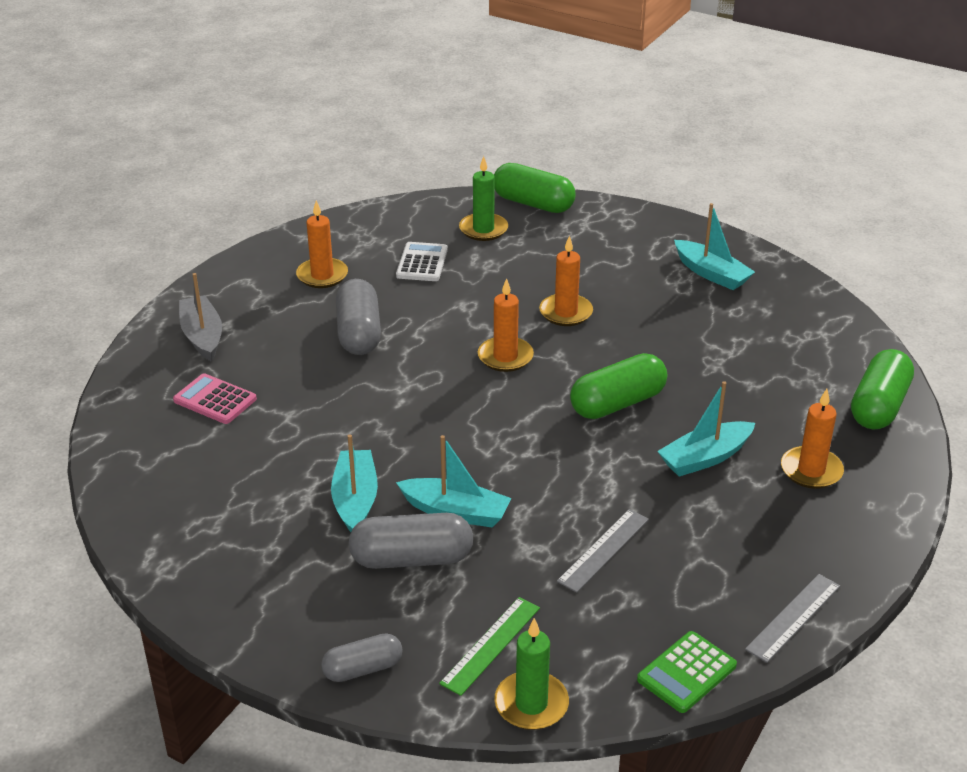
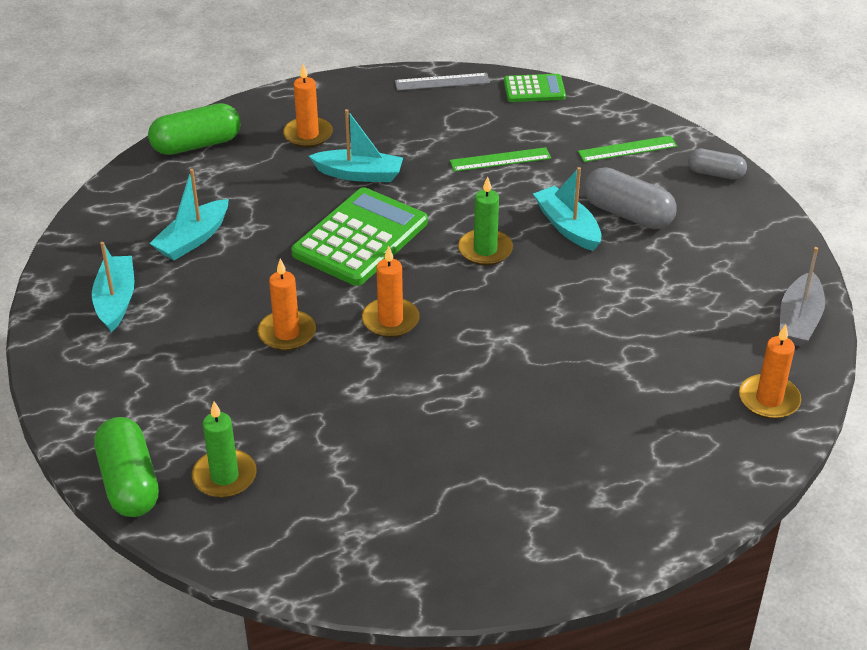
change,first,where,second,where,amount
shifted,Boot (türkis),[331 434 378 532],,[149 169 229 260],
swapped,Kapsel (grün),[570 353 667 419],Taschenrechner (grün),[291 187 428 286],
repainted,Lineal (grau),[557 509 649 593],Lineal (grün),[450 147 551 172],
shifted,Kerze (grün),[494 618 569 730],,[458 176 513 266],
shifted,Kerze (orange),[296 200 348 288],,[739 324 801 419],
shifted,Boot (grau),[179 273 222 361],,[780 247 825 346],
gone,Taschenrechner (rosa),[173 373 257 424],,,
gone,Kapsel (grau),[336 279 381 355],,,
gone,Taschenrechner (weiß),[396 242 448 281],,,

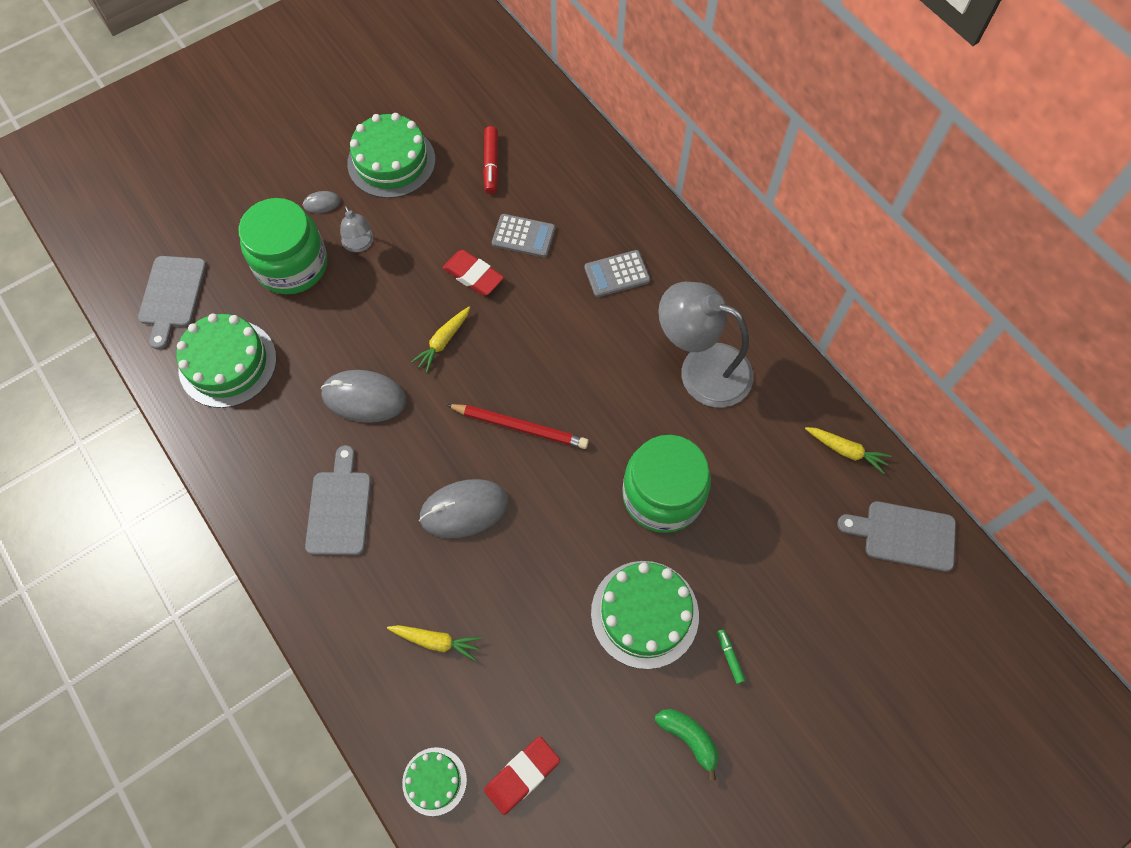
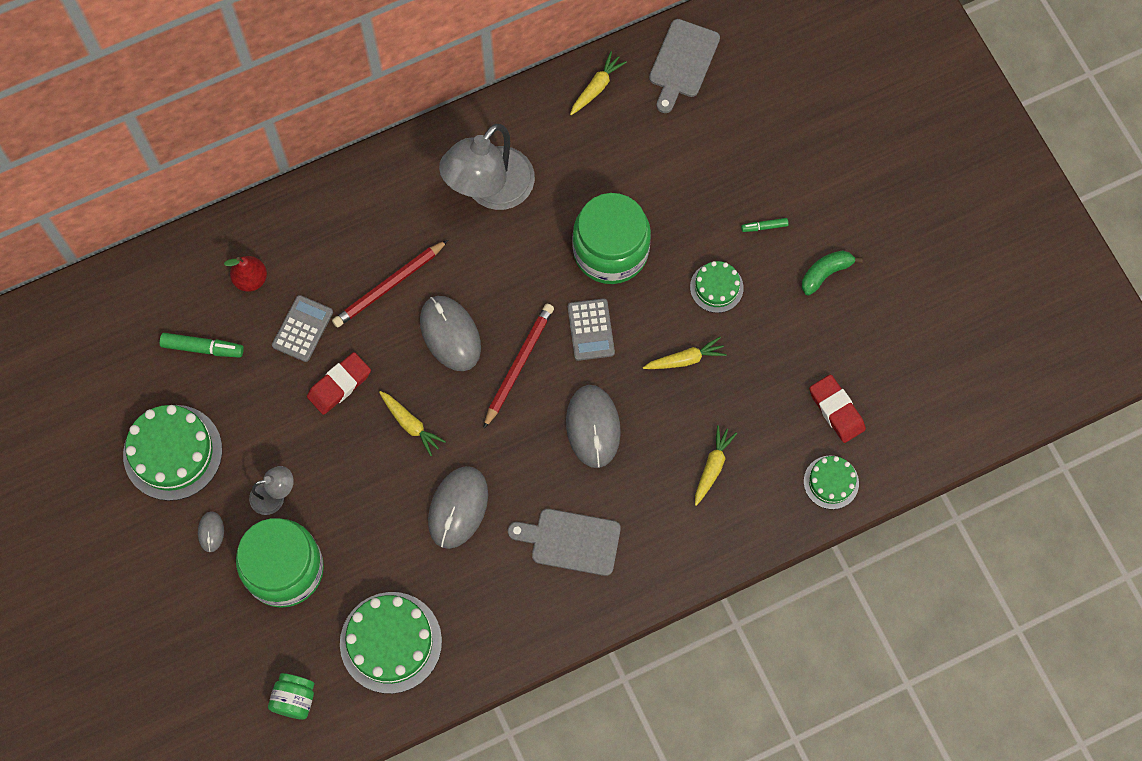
change,first,where,second,where,amount
repainted,Filzstift (rot),[483 126 499 194],Filzstift (grün),[159 333 244 358],
new,,,Birne (rot),[224 256 267 292],
swapped,Schneidebrett (grau),[138 256 206 349],Einmachglas (grün),[268 673 315 720],
new,,,Bleistift (rot),[332 240 448 328],
new,,,Computermaus (grau),[420 296 481 371],
shifted,Taschenrechner (grau),[584 250 650 297],,[568 298 615 361],
new,,,Karotte (gelb),[643 337 727 369],
scaled,Kuchen (grün),[591 561 699 669],,[690 261 744 313],x0.56

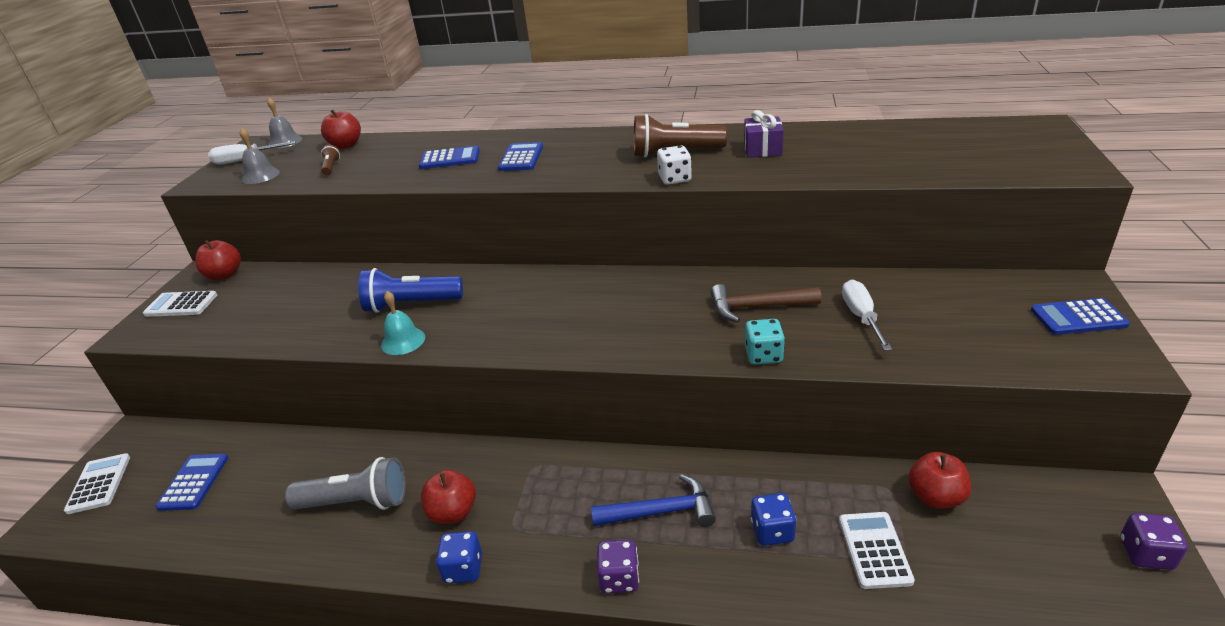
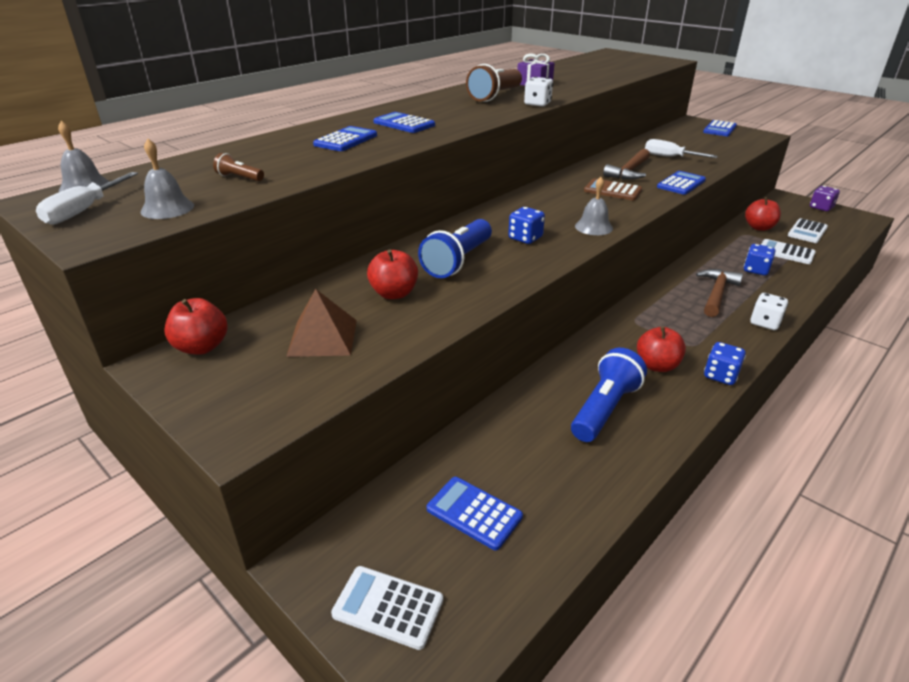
change,first,where,second,where,amount
new,,,Pyramide (braun),[286 289 357 357],
shifted,Apfel (rot),[321 110 361 149],,[367 249 418 299],
new,,,Spielwürfel (blau),[508 207 545 244],
repainted,Taschenlampe (grau),[285 457 406 510],Taschenlampe (blau),[571 348 647 442],
new,,,Glocke (grau),[575 177 613 235],
new,,,Taschenrechner (braun),[584 178 642 200],
swapped,Spielwürfel (türkis),[745 319 785 365],Taschenrechner (blau),[657 171 706 195],
repainted,Hammer (blau),[591 474 716 527],Hammer (braun),[696 269 743 317],
repainted,Spielwürfel (lila),[597 540 639 594],Spielwürfel (weiß),[750 293 788 330],
shifted,Taschenrechner (weiß),[143 291 217 317],,[788 218 828 243],
gone,Glocke (türkis),[381 291 425 355],,,

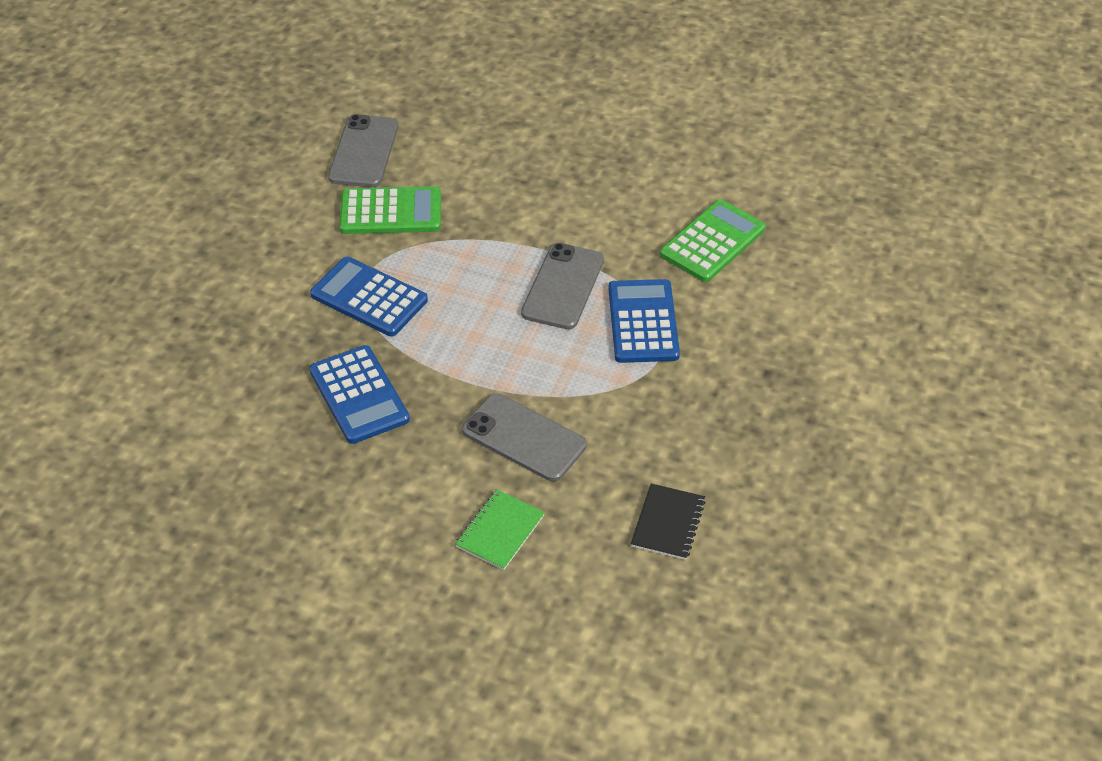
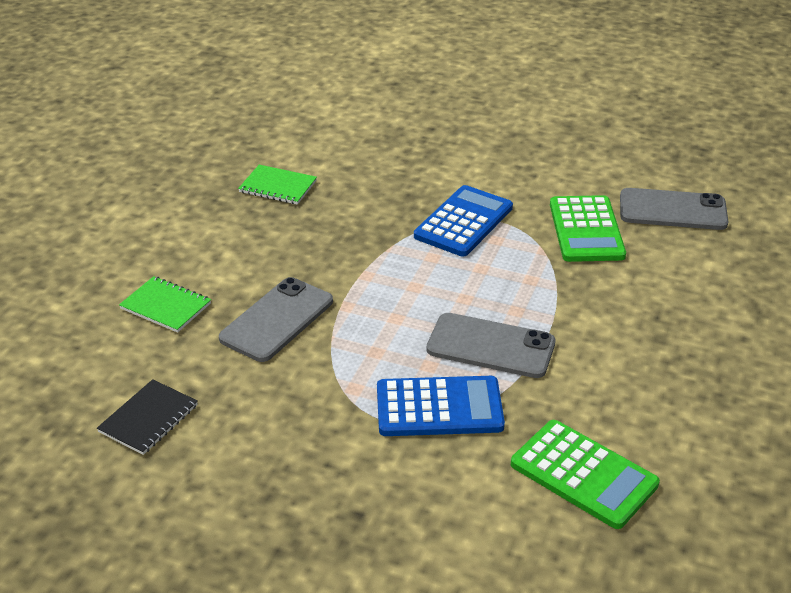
change,first,where,second,where,amount
rotated,Notizbuch (schwarz),[631 483 706 560],,[97 379 198 455],75 degrees counterclockwise
new,,,Notizbuch (grün),[238 165 317 205],
gone,Taschenrechner (blau),[309 345 410 444],,,

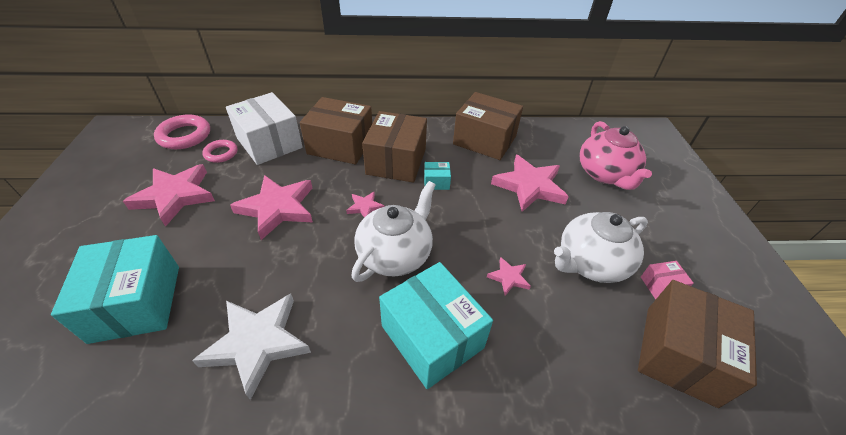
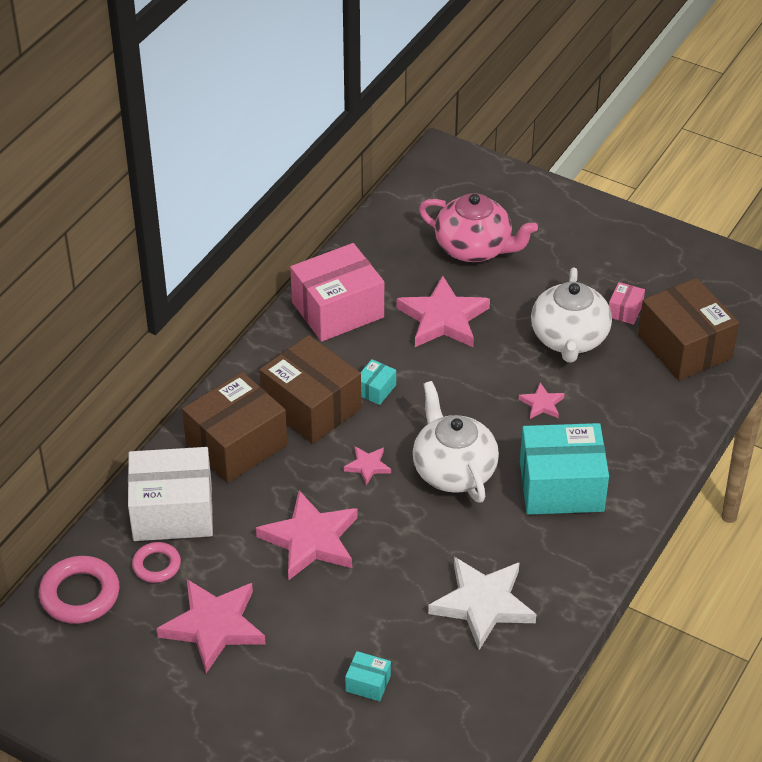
change,first,where,second,where,amount
repainted,Schachtel (braun),[453 92 523 160],Schachtel (rosa),[290 243 384 342],
scaled,Schachtel (türkis),[51 235 179 344],,[345 651 391 701],x0.43

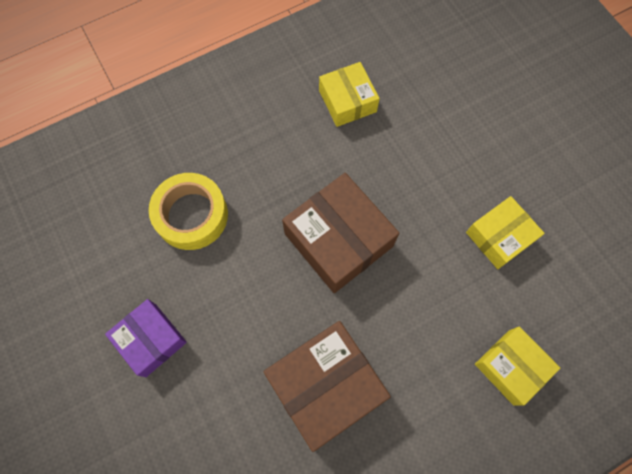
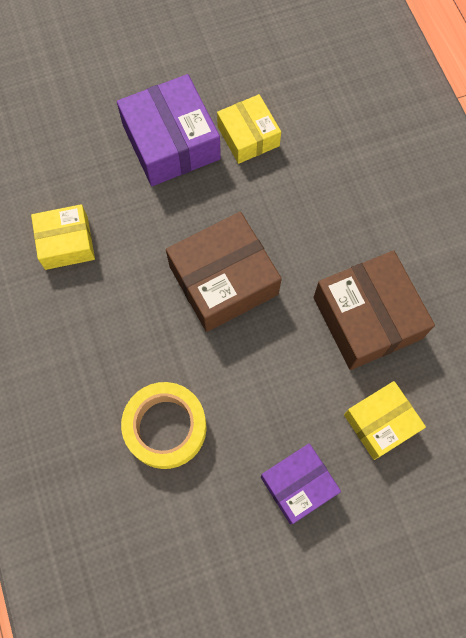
change,first,where,second,where,amount
new,,,Schachtel (lila),[117 74 221 186],
shifted,Schachtel (gelb),[475 327 560 406],,[344 381 426 460],

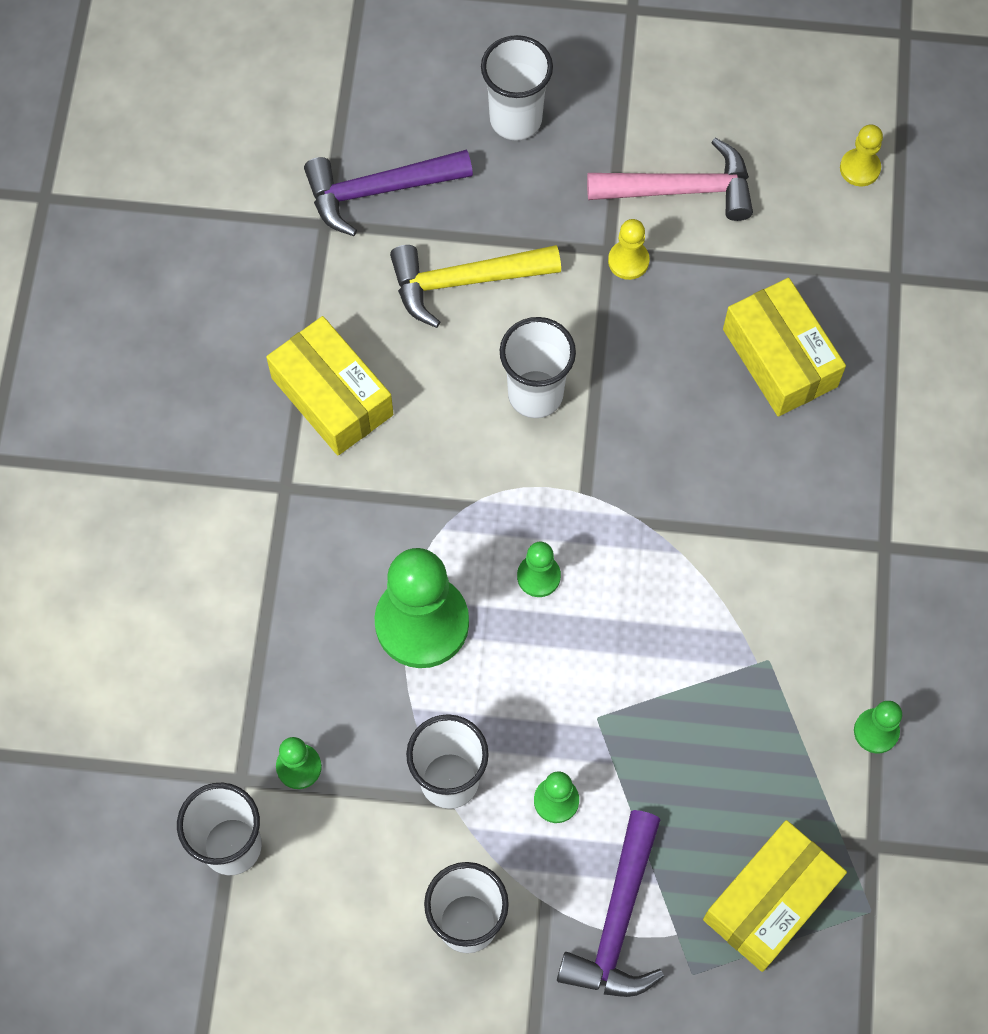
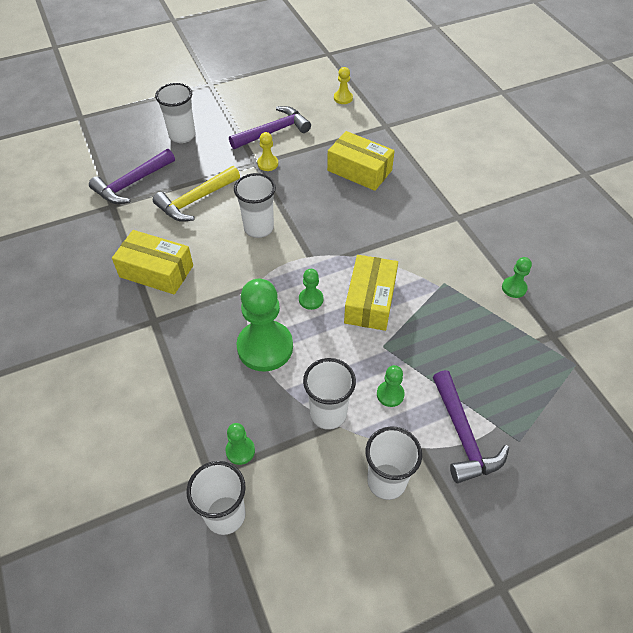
change,first,where,second,where,amount
repainted,Hammer (rosa),[587 137 753 221],Hammer (lila),[229 106 311 149],
shifted,Schachtel (gelb),[703 820 847 972],,[344 255 398 331],

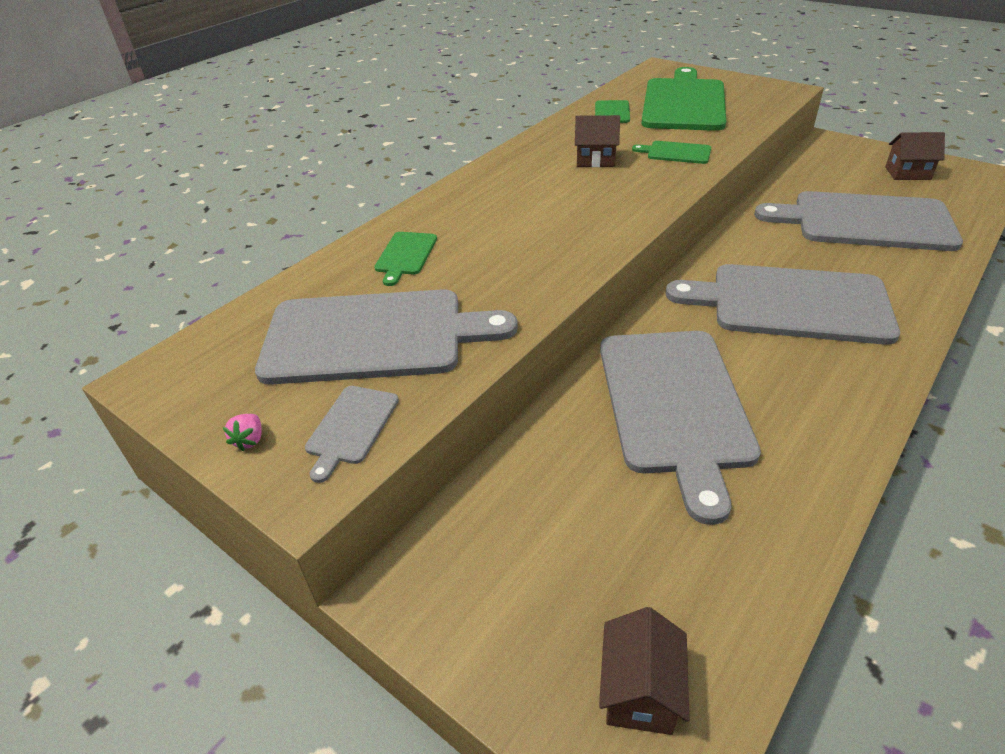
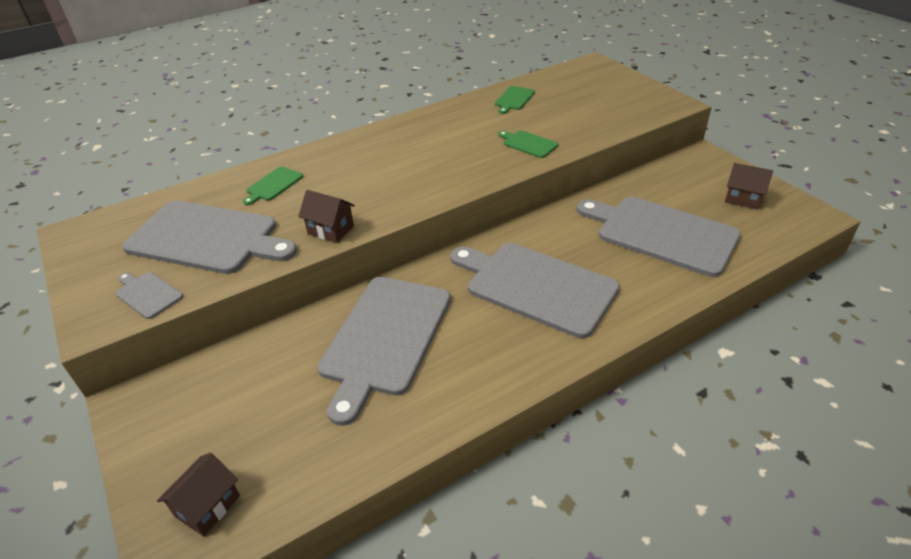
change,first,where,second,where,amount
rotated,Schneidebrett (grau),[305 386 399 483],,[115 272 183 319],90 degrees clockwise
shifted,Haus (braun),[575 115 620 167],,[298 190 355 243],
gone,Erdbeere (rosa),[223 414 262 451],,,
gone,Schneidebrett (grün),[641 67 726 131],,,

